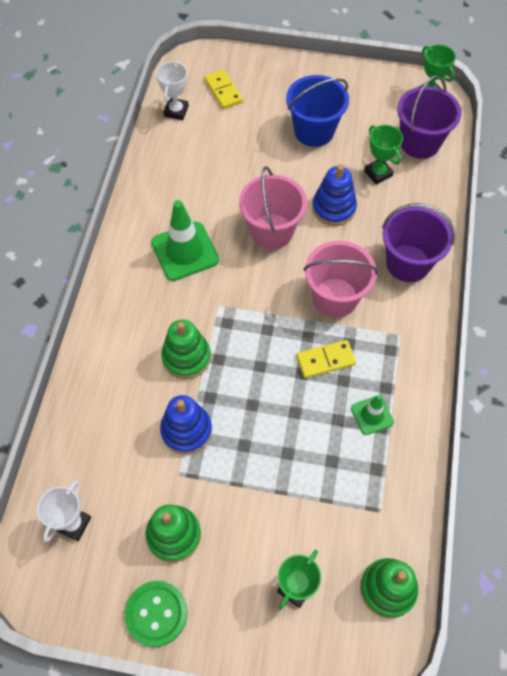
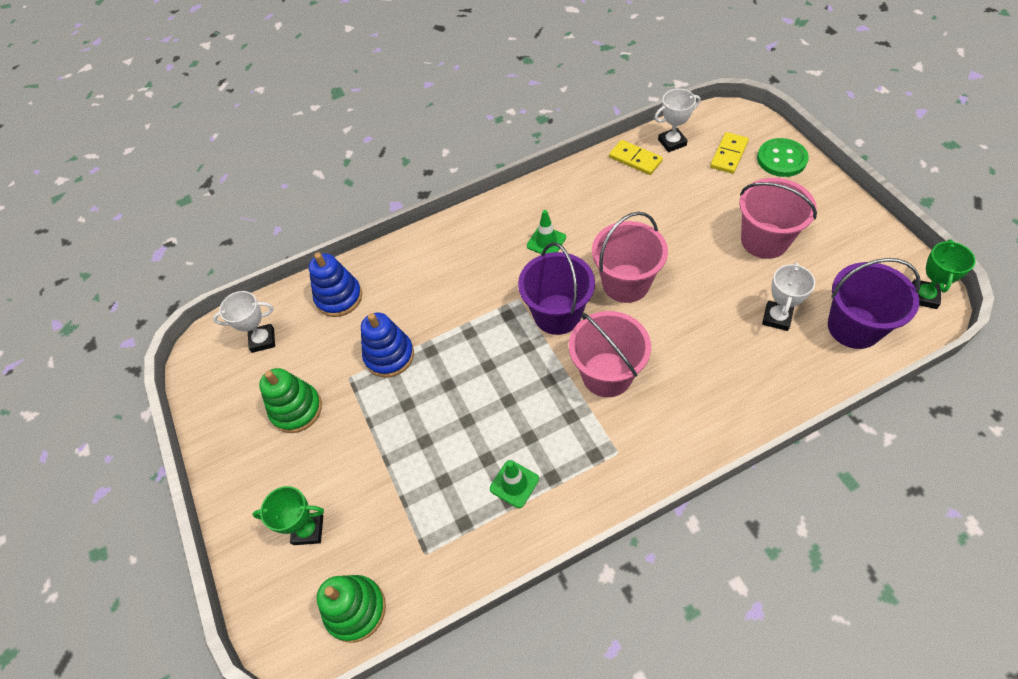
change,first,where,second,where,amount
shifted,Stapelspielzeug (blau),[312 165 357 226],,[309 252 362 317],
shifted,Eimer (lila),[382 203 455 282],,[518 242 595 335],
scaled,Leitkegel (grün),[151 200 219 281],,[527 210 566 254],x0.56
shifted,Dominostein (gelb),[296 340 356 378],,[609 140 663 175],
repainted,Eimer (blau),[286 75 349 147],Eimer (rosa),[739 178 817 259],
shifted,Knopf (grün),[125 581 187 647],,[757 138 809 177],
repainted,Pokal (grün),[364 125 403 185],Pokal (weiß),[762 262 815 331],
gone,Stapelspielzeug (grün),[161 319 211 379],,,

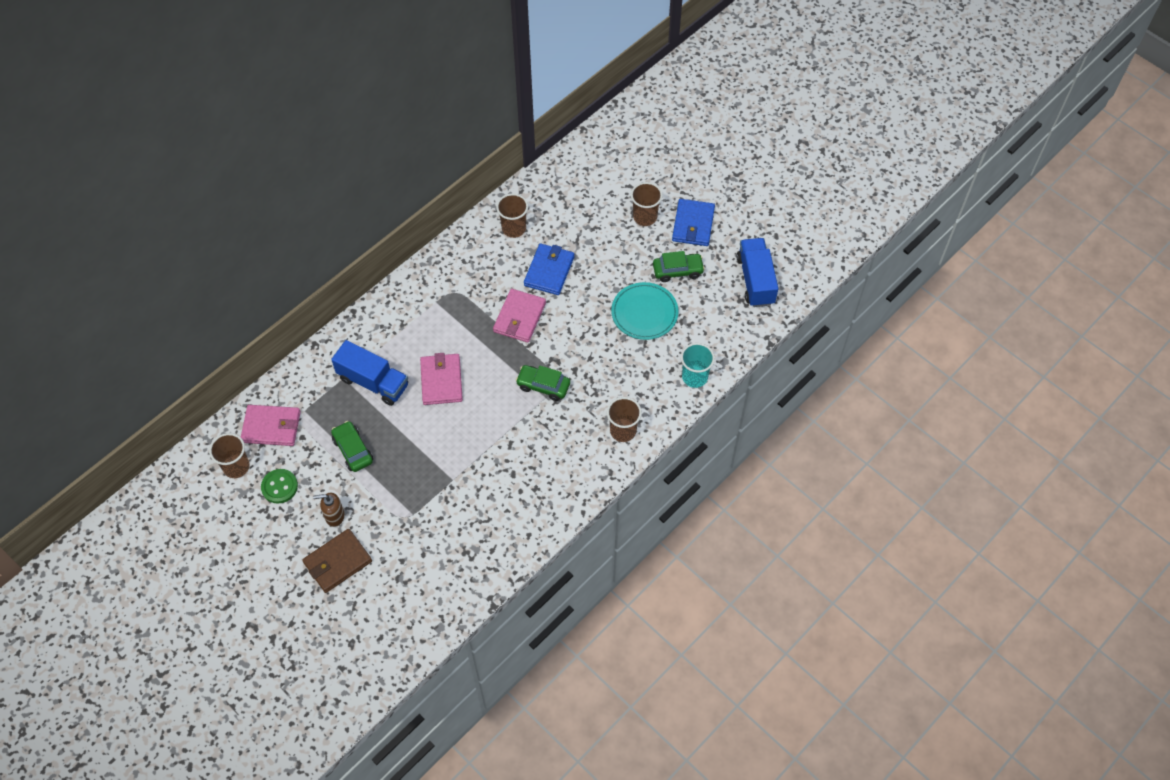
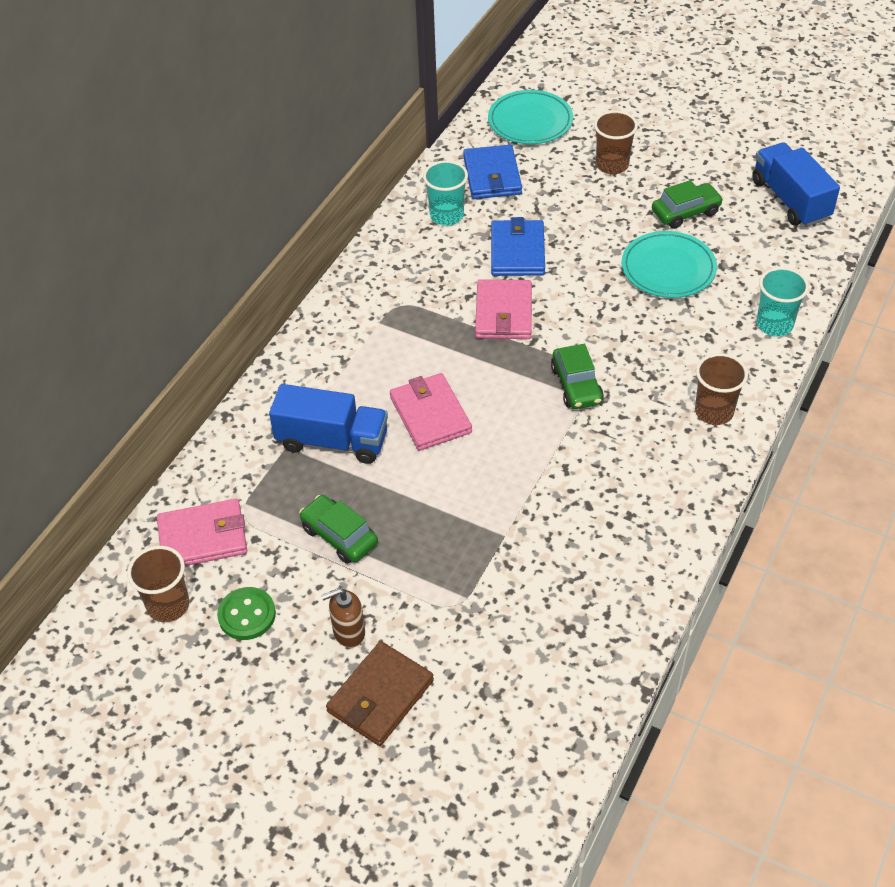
change,first,where,second,where,amount
repainted,Becher (braun),[496 193 528 238],Becher (türkis),[423 160 468 226],
shifted,Geldbörse (blau),[672 199 715 246],,[463 145 522 199],
new,,,Teller (türkis),[488 90 573 144],
rotated,Auto (grün),[515 365 570 401],,[551 344 604 409],105 degrees counterclockwise

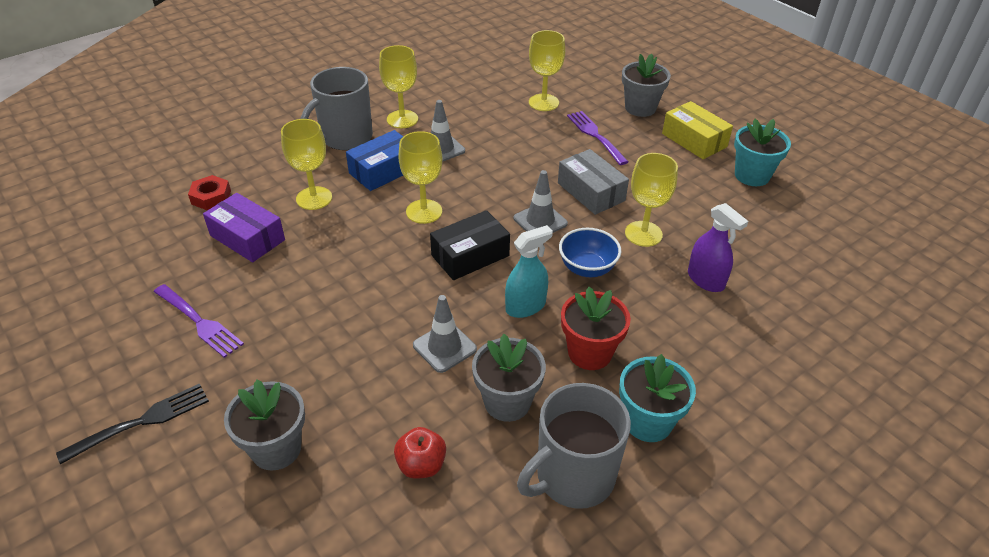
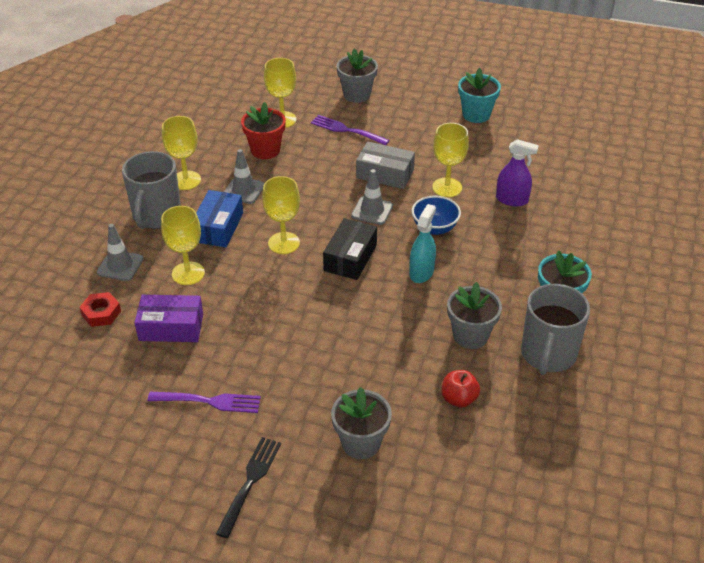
change,first,where,second,where,amount
shifted,Leitkegel (grau),[413 295 477 373],,[97 224 143 281],
shifted,Blumentopf (rot),[561 287 631 370],,[241 102 286 159],
gone,Schachtel (gelb),[662 101 733 159],,,

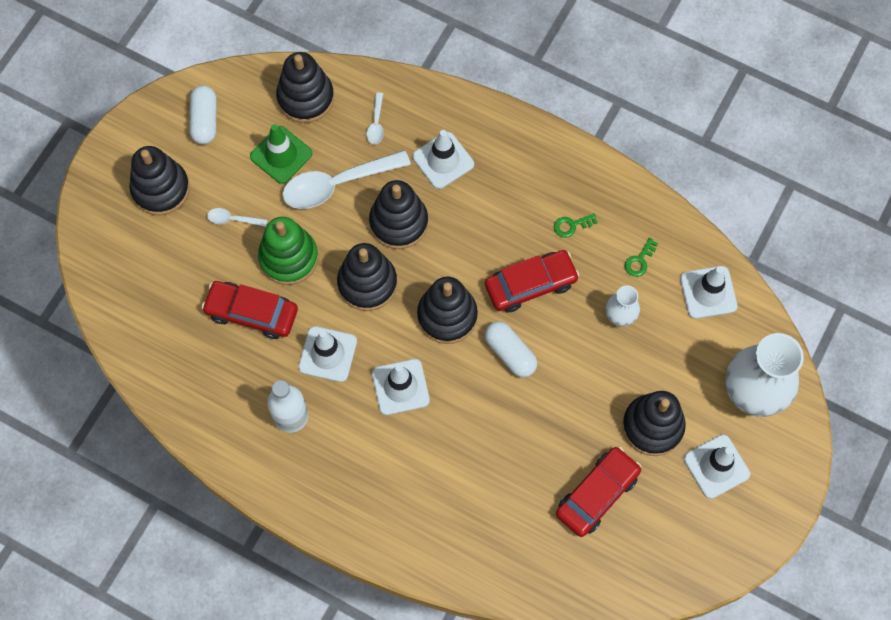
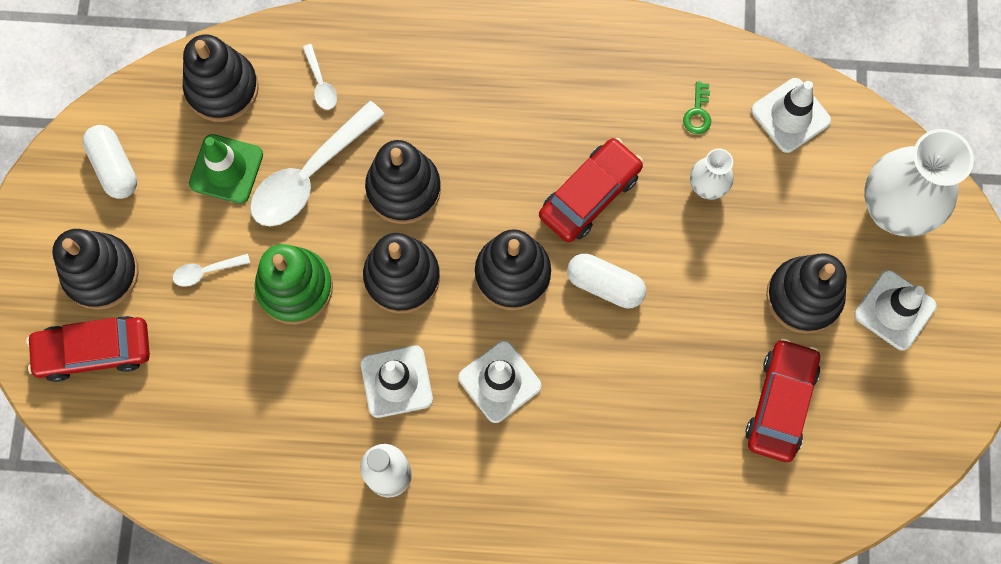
change,first,where,second,where,amount
shifted,Auto (rot),[201 281 298 339],,[26 316 150 382],
gone,Leitkegel (weiß),[413 130 474 189],,,
gone,Schlüssel (grün),[554 213 598 238],,,

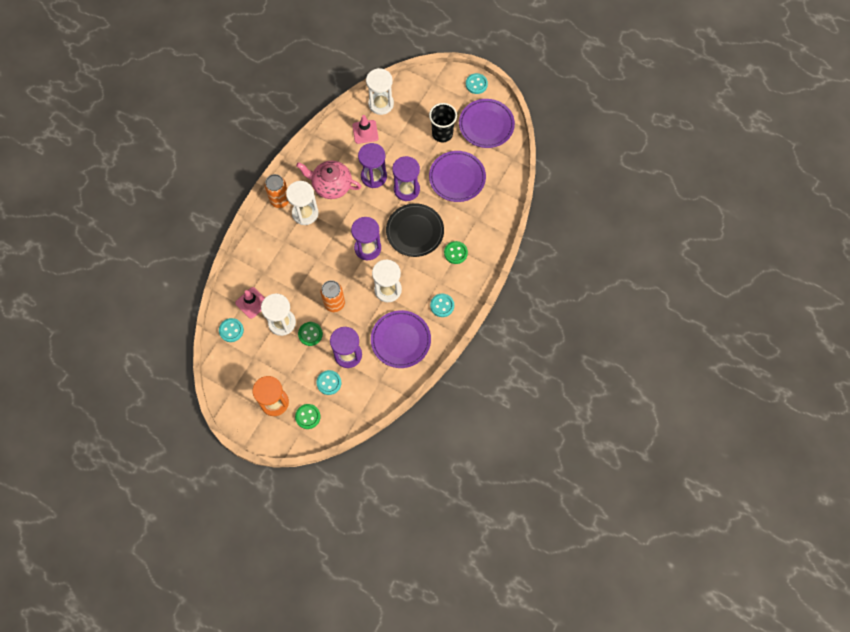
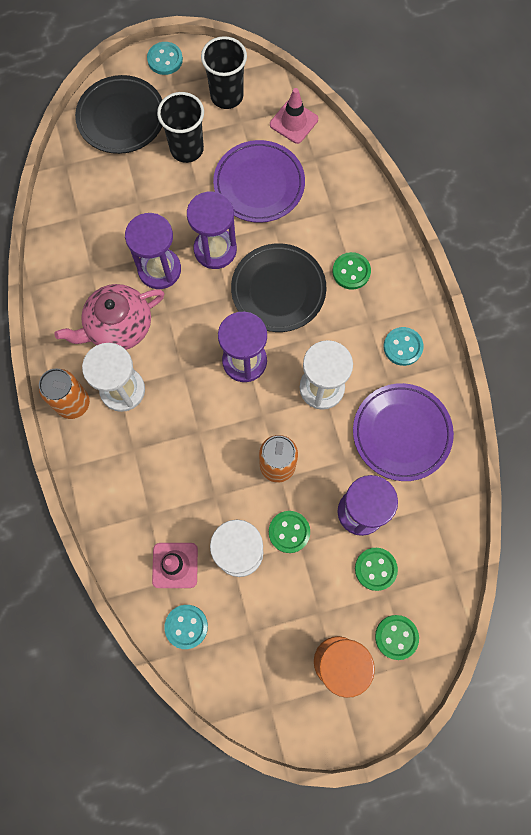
change,first,where,second,where,amount
new,,,Teller (schwarz),[75 75 162 154],
swapped,Teller (lila),[459 99 515 148],Becher (schwarz),[201 36 247 109],
shifted,Leitkegel (rosa),[352 115 378 144],,[270 88 318 144],
repainted,Knopf (türkis),[316 370 341 395],Knopf (grün),[355 548 398 591],
gone,Sanduhr (weiß),[366 68 394 115],,,

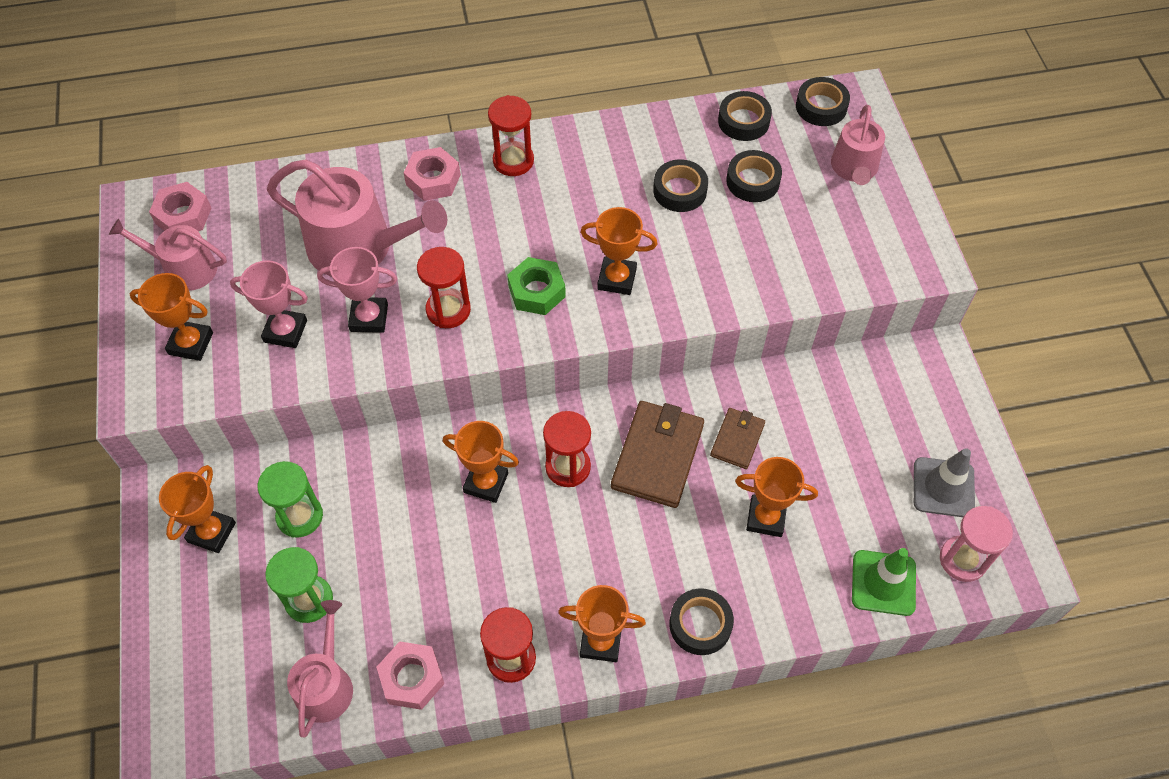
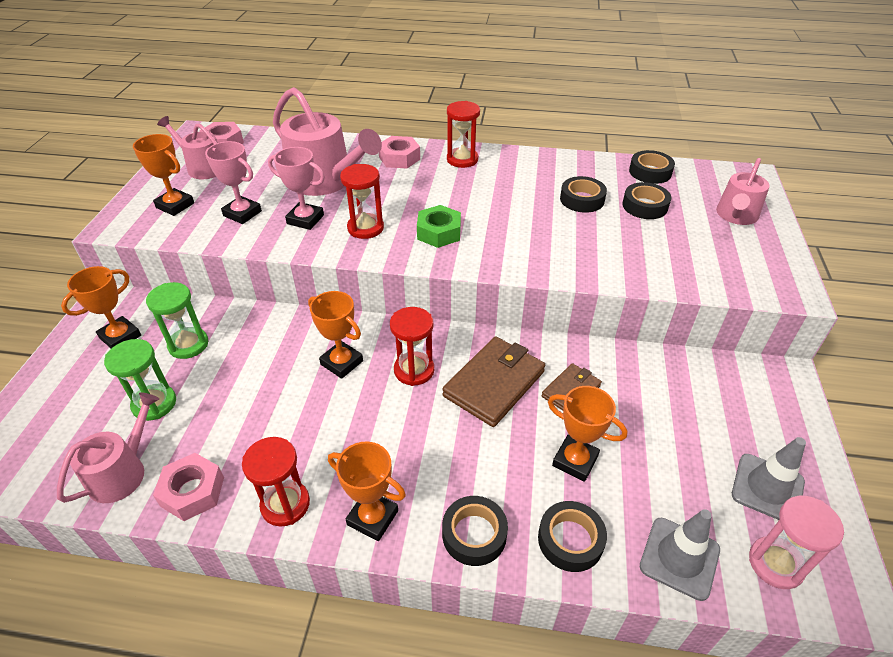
change,first,where,second,where,amount
shifted,Klebeband (schwarz),[796 77 850 126],,[538 501 607 572],
repainted,Leitkegel (grün),[852 548 916 616],Leitkegel (grau),[640 509 720 601],
gone,Pokal (orange),[581 207 657 295],,,

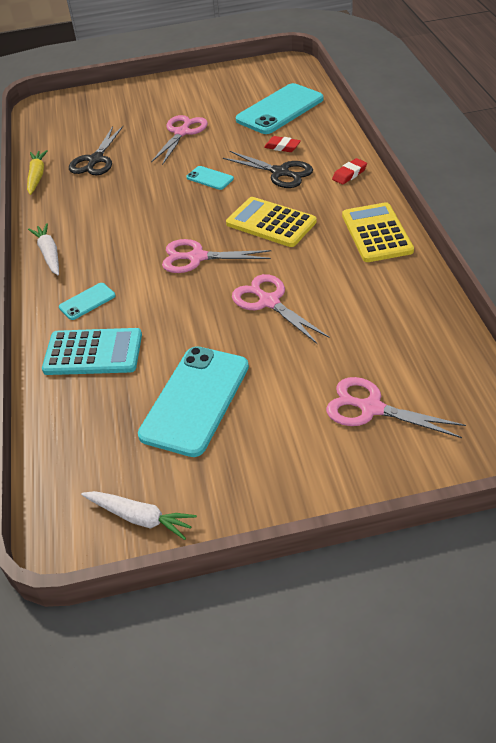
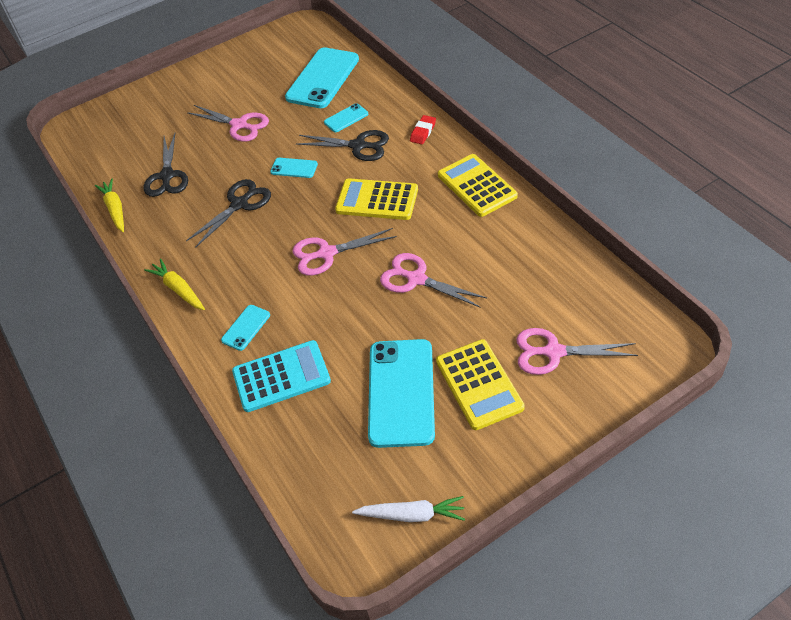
change,first,where,second,where,amount
repainted,Karotte (weiß),[28 223 59 275],Karotte (gelb),[144 258 205 310],
new,,,Schere (schwarz),[186 179 271 248],
rotated,Schere (rosa),[151 115 208 165],,[187 105 269 142],120 degrees clockwise
swapped,Radiergummi (rot),[264 136 301 152],Handy (türkis),[324 103 368 132],
new,,,Taschenrechner (gelb),[436 339 525 430],

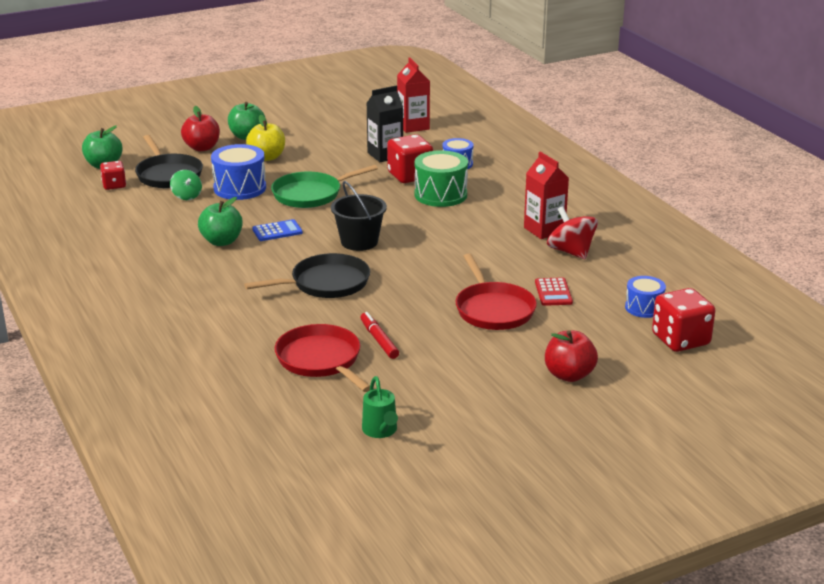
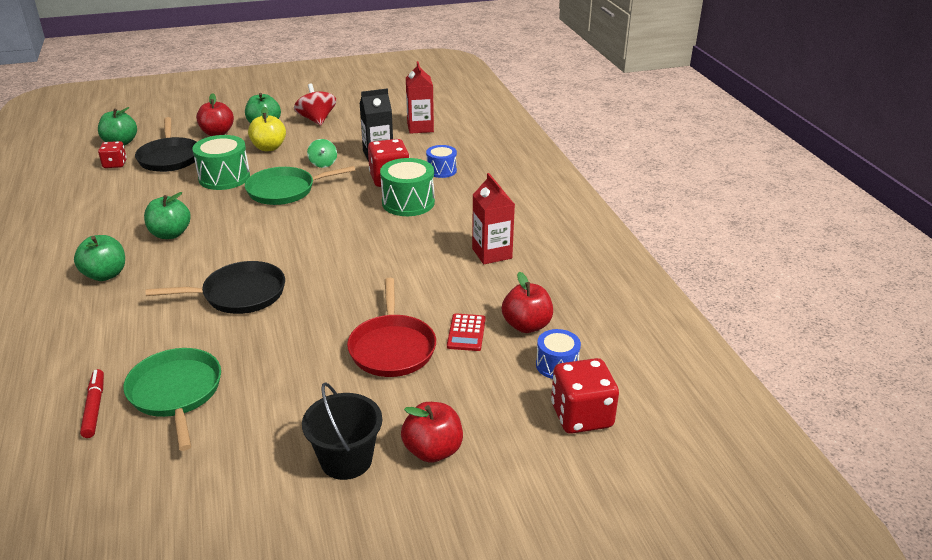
change,first,where,second,where,amount
new,,,Apfel (grün),[74 235 125 281],
shifted,Filzstift (rot),[360 312 399 359],,[80 369 104 438],
repainted,Pfanne (rot),[275 324 370 392],Pfanne (grün),[123 348 221 451],
repainted,Trommel (blau),[211 144 266 200],Trommel (grün),[192 135 250 190],
shifted,Kreisel (rot),[547 206 598 259],,[294 84 336 126],
shifted,Eimer (schwarz),[331 181 387 251],,[302 382 382 480],
shifted,Kreisel (grün),[170 170 202 200],,[307 139 337 168],
new,,,Apfel (rot),[502 272 553 333],
gone,Taschenrechner (blau),[252 219 303 241],,,
gone,Gießkanne (grün),[362 376 398 438],,,

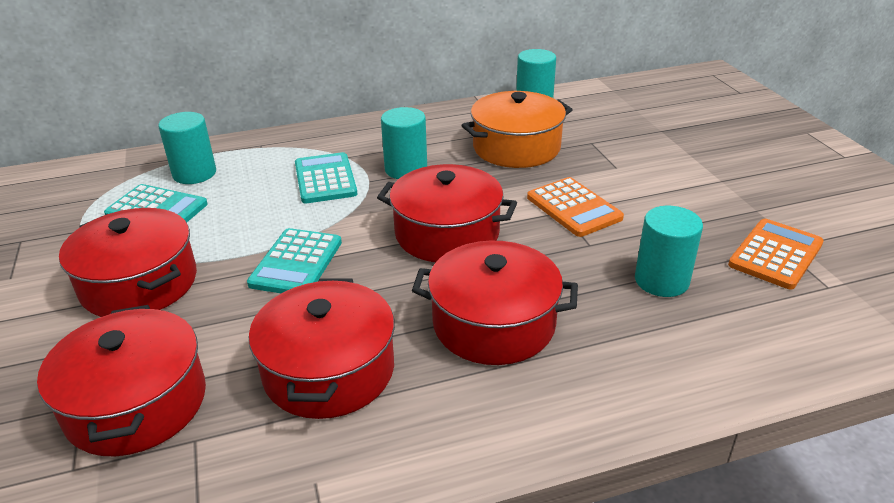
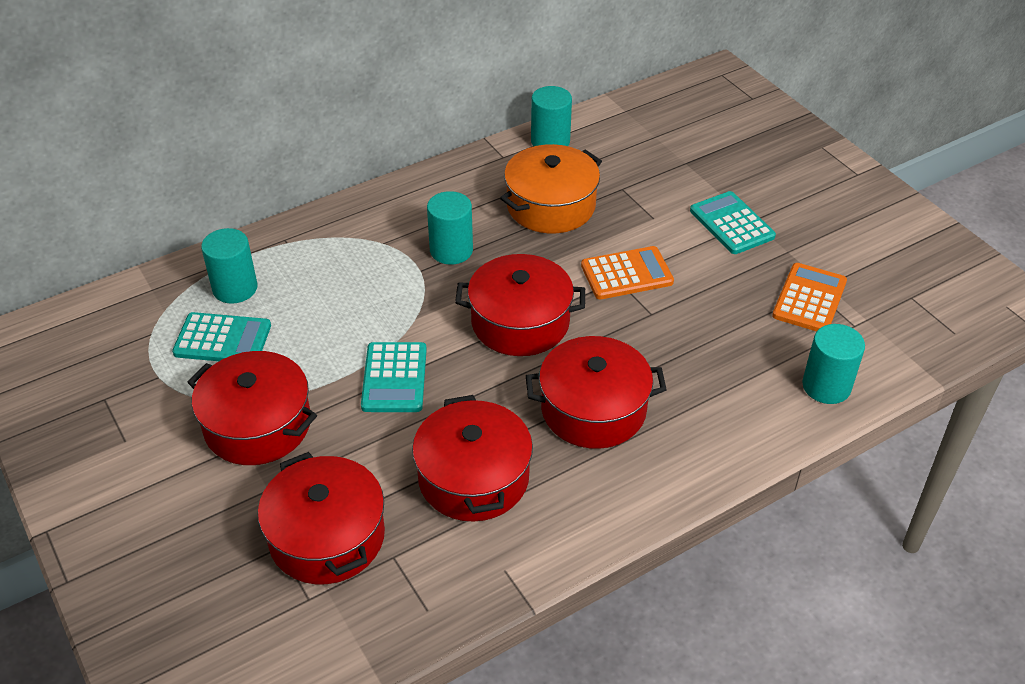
change,first,where,second,where,amount
rotated,Taschenrechner (orange),[527 177 624 237],,[581 246 674 299],60 degrees counterclockwise
shifted,Taschenrechner (türkis),[295 152 357 204],,[690 191 776 254],
shifted,Vollzylinder (türkis),[635 206 703 297],,[802 324 865 404],

